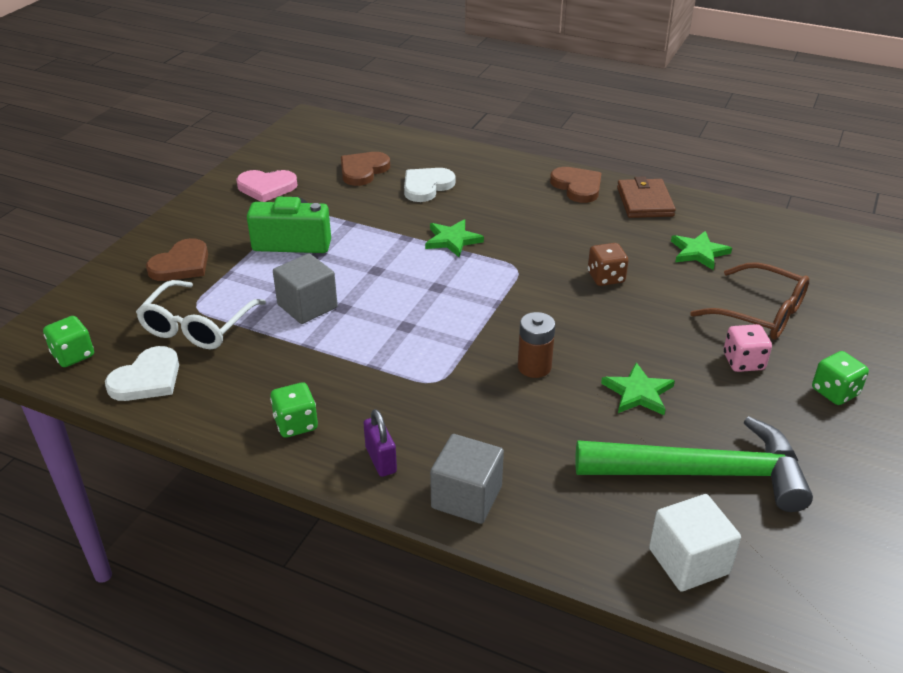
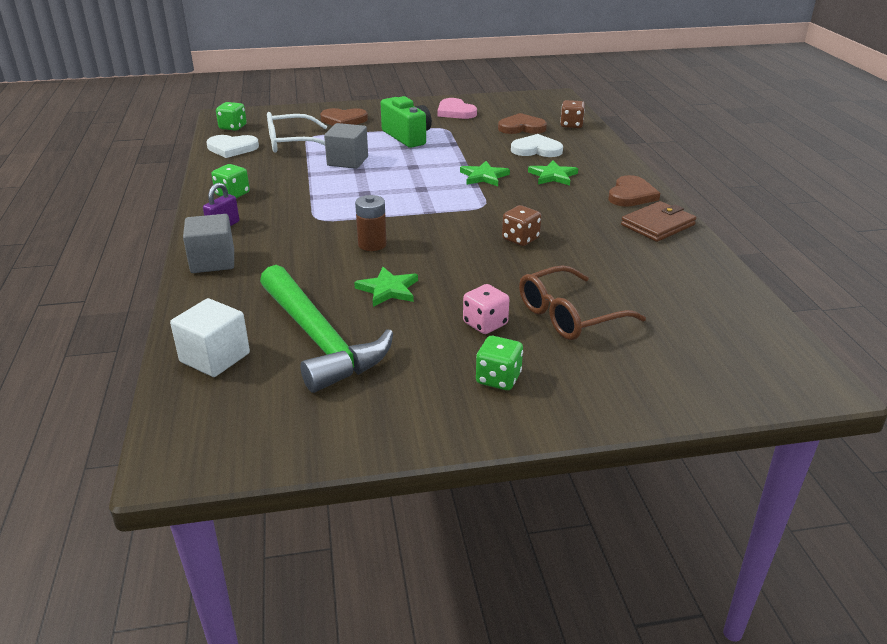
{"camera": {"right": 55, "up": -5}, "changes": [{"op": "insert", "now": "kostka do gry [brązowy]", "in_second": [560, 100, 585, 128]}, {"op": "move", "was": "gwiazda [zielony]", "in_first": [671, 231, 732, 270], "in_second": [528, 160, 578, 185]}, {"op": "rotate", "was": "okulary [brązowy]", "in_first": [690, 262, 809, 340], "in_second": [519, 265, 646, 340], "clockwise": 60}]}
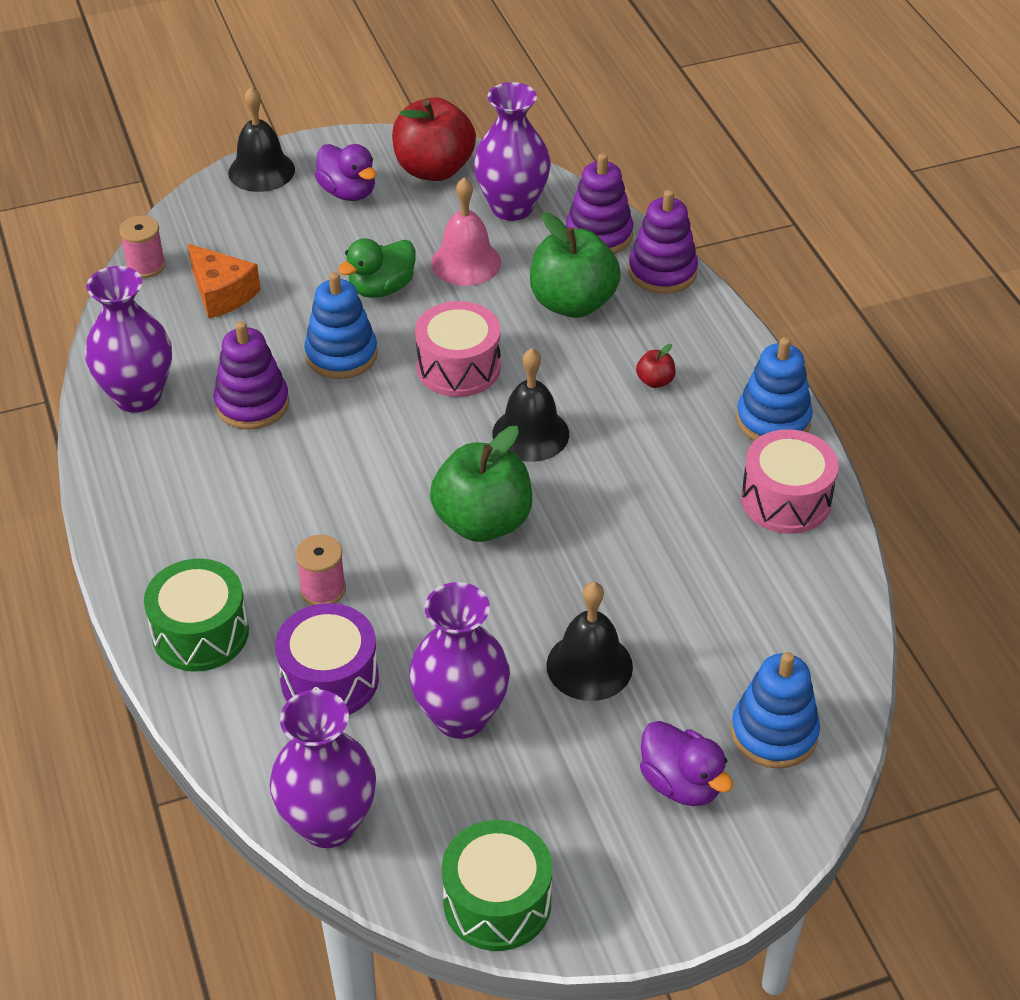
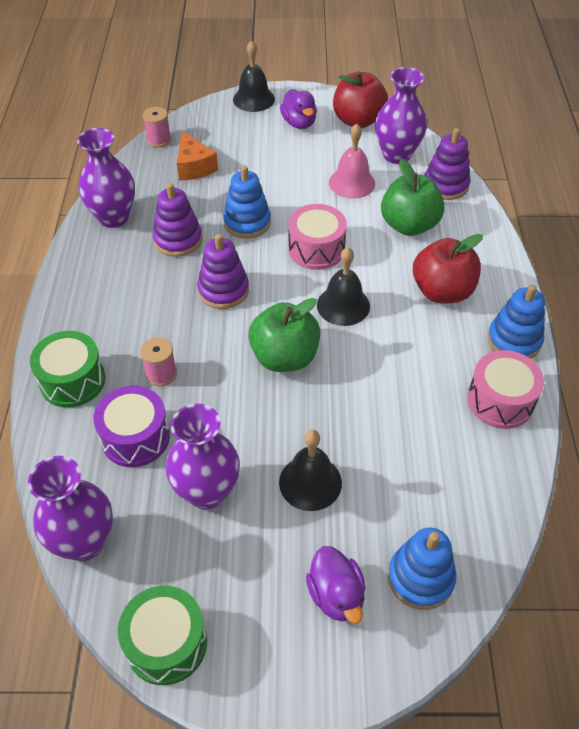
{"camera": {"right": 20, "up": 5}, "changes": [{"op": "delete", "was": "kaczka [zielony]", "in_first": [338, 238, 416, 298]}, {"op": "move", "was": "zabawka nakładanka [fioletowy]", "in_first": [628, 190, 698, 294], "in_second": [197, 234, 249, 309]}, {"op": "resize", "was": "jabłko [czerwony]", "in_first": [636, 344, 676, 388], "in_second": [413, 234, 483, 303], "ratio": 2.39}]}
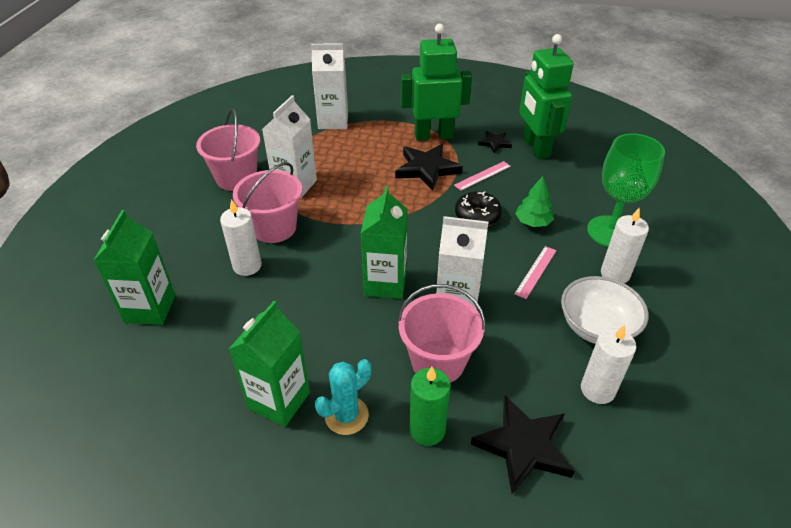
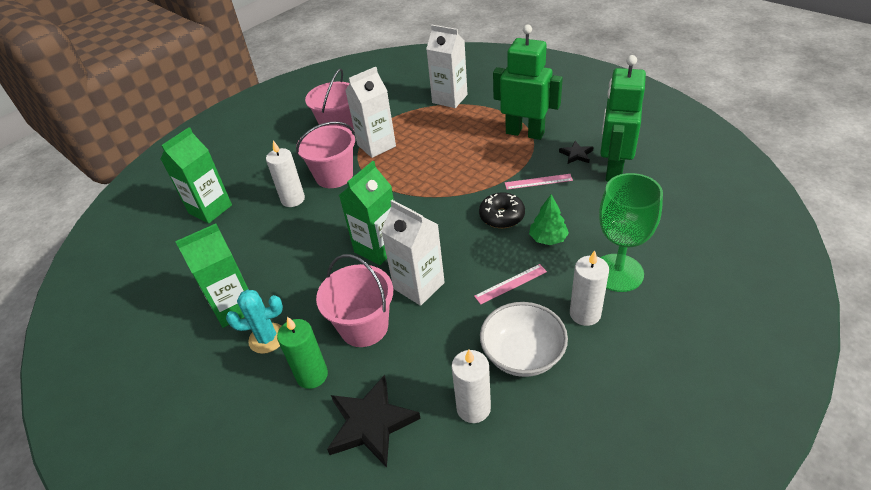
{"camera": {"right": 35, "up": 0}, "changes": [{"op": "delete", "was": "gwiazda [czarny]", "in_first": [395, 144, 463, 191]}]}
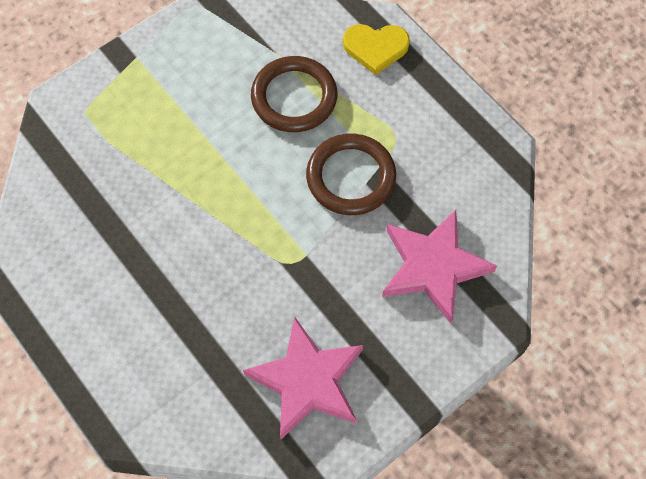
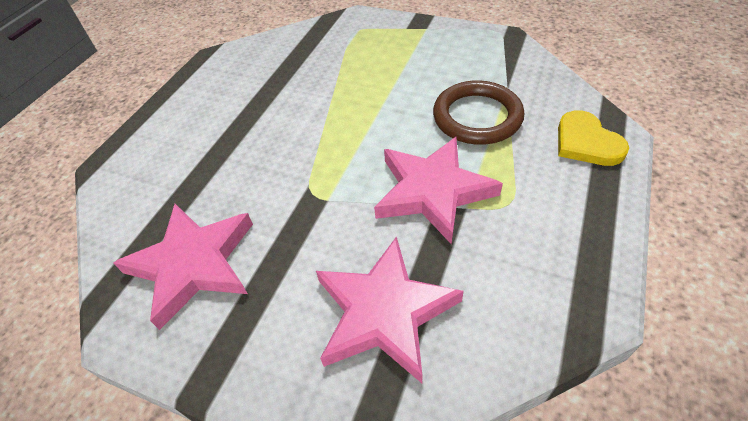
{"camera": {"right": 65, "up": -15}, "changes": [{"op": "replace", "was": "pierścień [brązowy]", "now": "gwiazda [różowy]", "in_first": [306, 134, 396, 215], "in_second": [374, 137, 503, 244]}]}
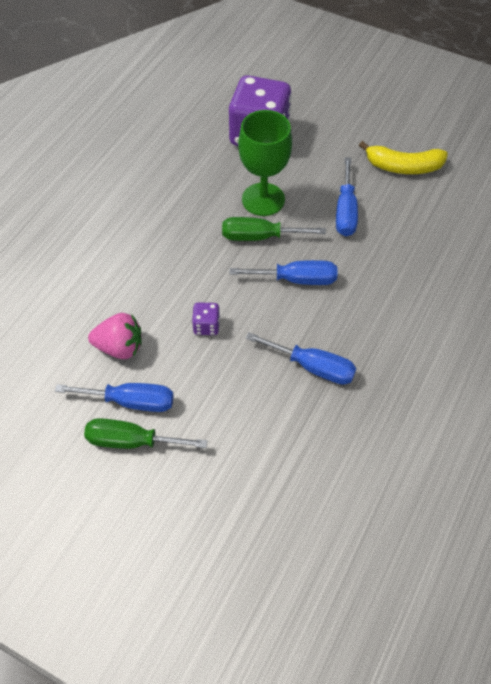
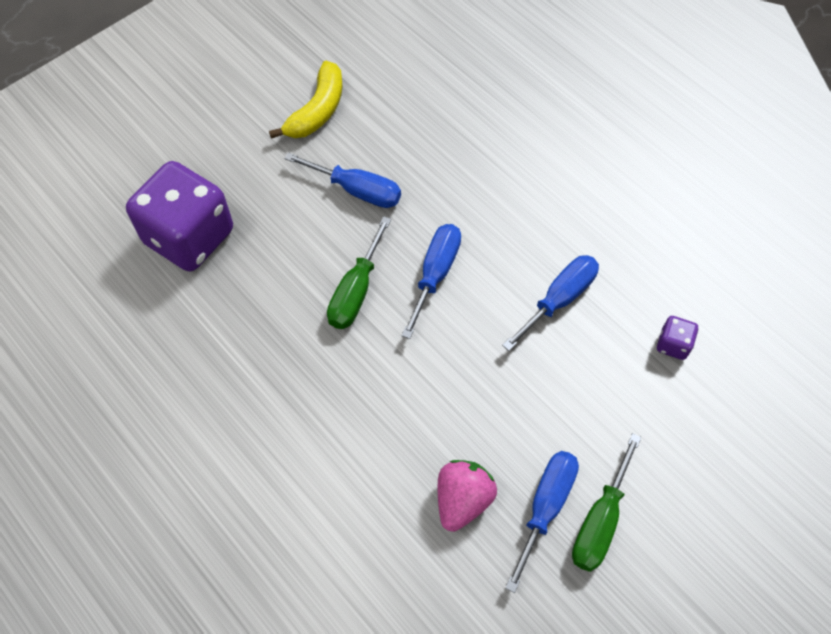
{"camera": {"right": -70, "up": 5}, "changes": [{"op": "delete", "was": "kielich [zielony]", "in_first": [238, 110, 292, 216]}, {"op": "move", "was": "kostka do gry [fioletowy]", "in_first": [192, 302, 220, 335], "in_second": [657, 316, 698, 360]}]}
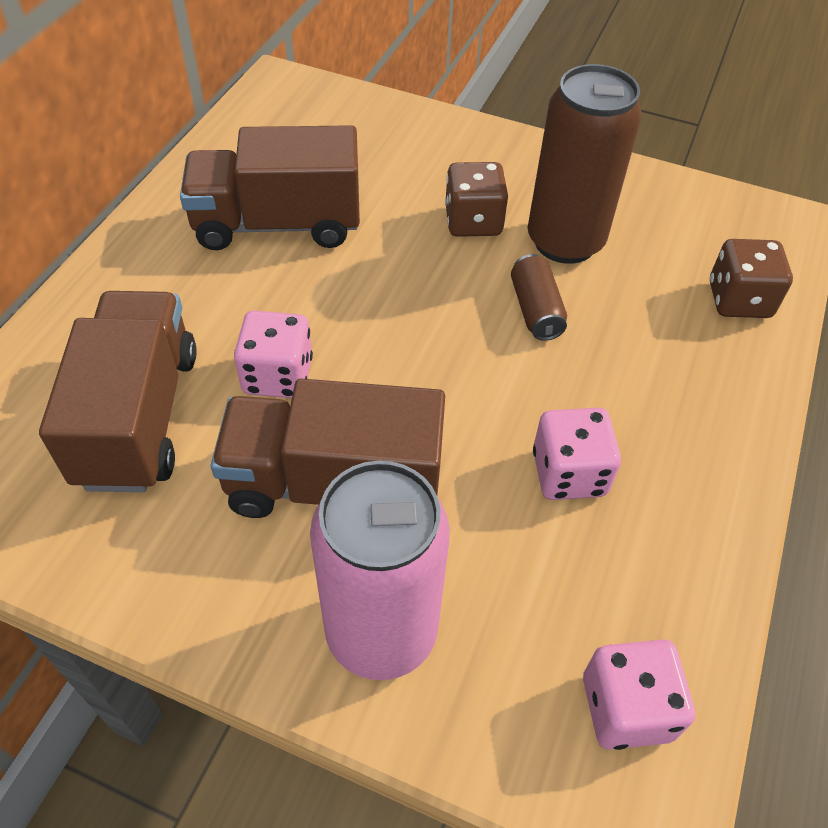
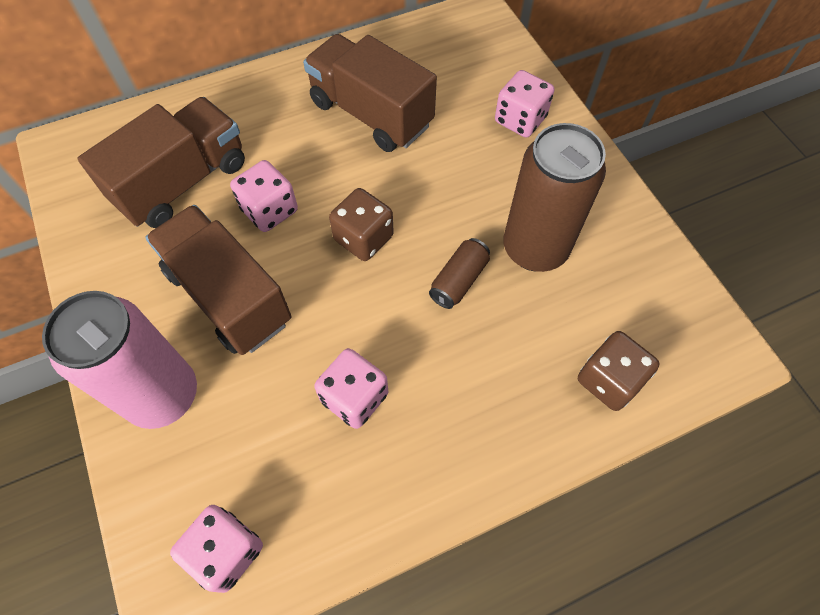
{"camera": {"right": 45, "up": 10}, "changes": [{"op": "insert", "now": "kostka do gry [różowy]", "in_second": [495, 70, 555, 138]}, {"op": "move", "was": "kostka do gry [brązowy]", "in_first": [445, 162, 508, 237], "in_second": [329, 188, 394, 261]}]}
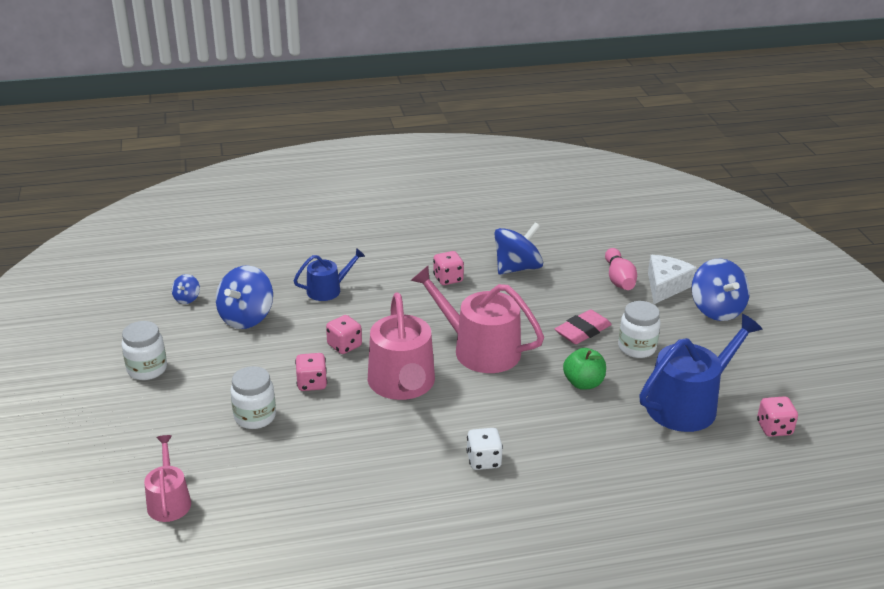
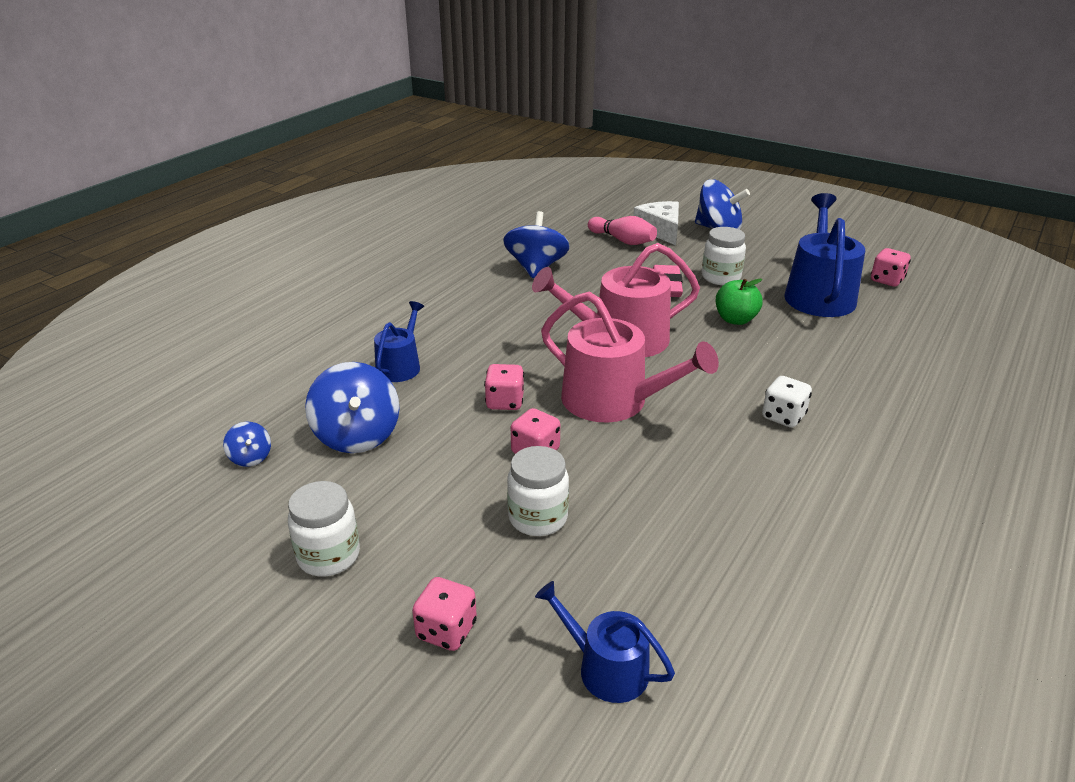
{"camera": {"right": -45, "up": 0}, "changes": [{"op": "move", "was": "kostka do gry [różowy]", "in_first": [433, 251, 464, 285], "in_second": [412, 577, 477, 651]}, {"op": "recolor", "was": "konewka [różowy]", "now": "konewka [niebieski]", "in_first": [144, 435, 191, 522], "in_second": [535, 581, 675, 703]}]}
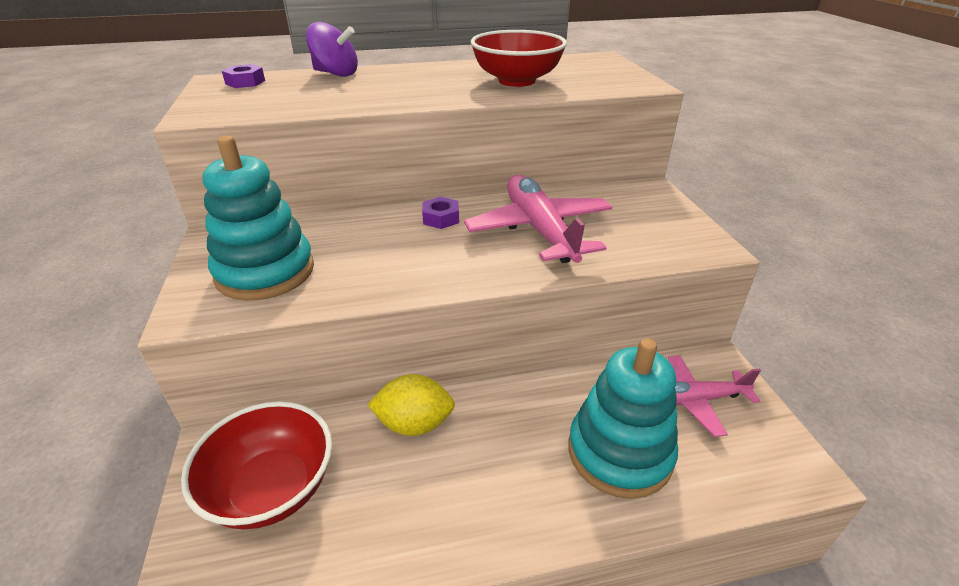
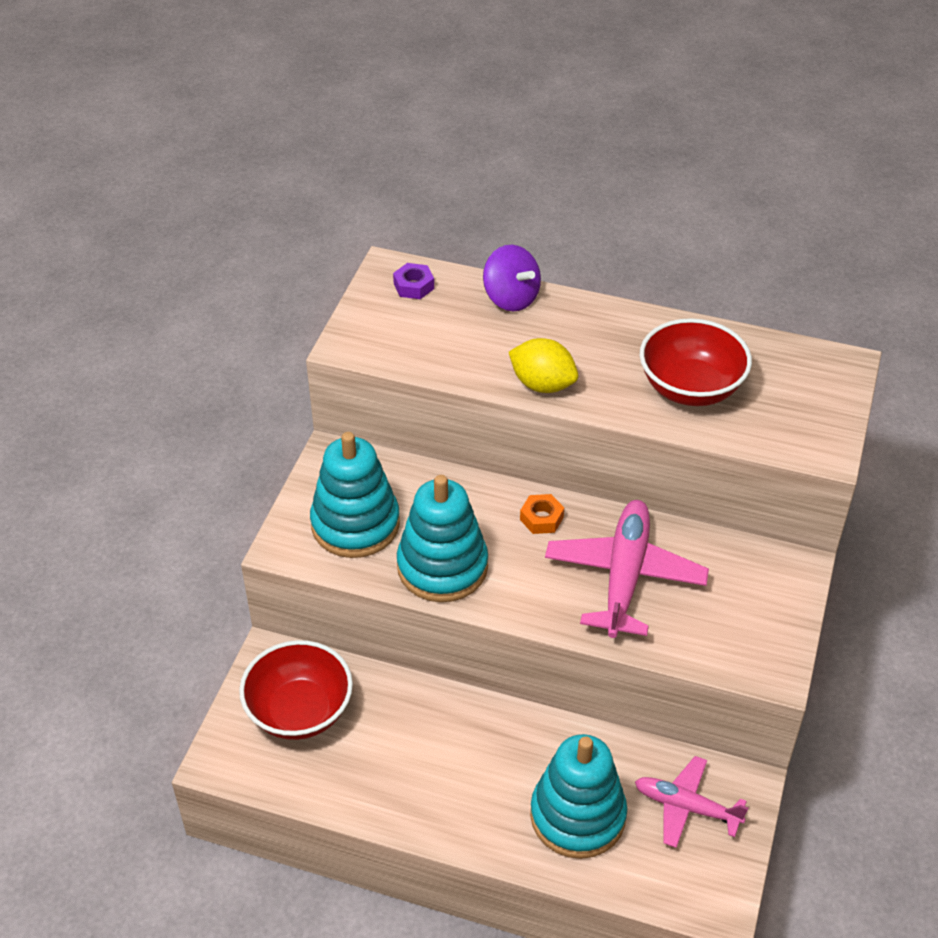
{"camera": {"right": 30, "up": 10}, "changes": [{"op": "insert", "now": "zabawka nakładanka [turkusowy]", "in_second": [397, 475, 488, 602]}, {"op": "move", "was": "cytryna [żółty]", "in_first": [367, 374, 455, 436], "in_second": [509, 338, 578, 393]}, {"op": "recolor", "was": "nakrętka [fioletowy]", "now": "nakrętka [pomarańczowy]", "in_first": [422, 197, 459, 229], "in_second": [520, 494, 564, 534]}]}
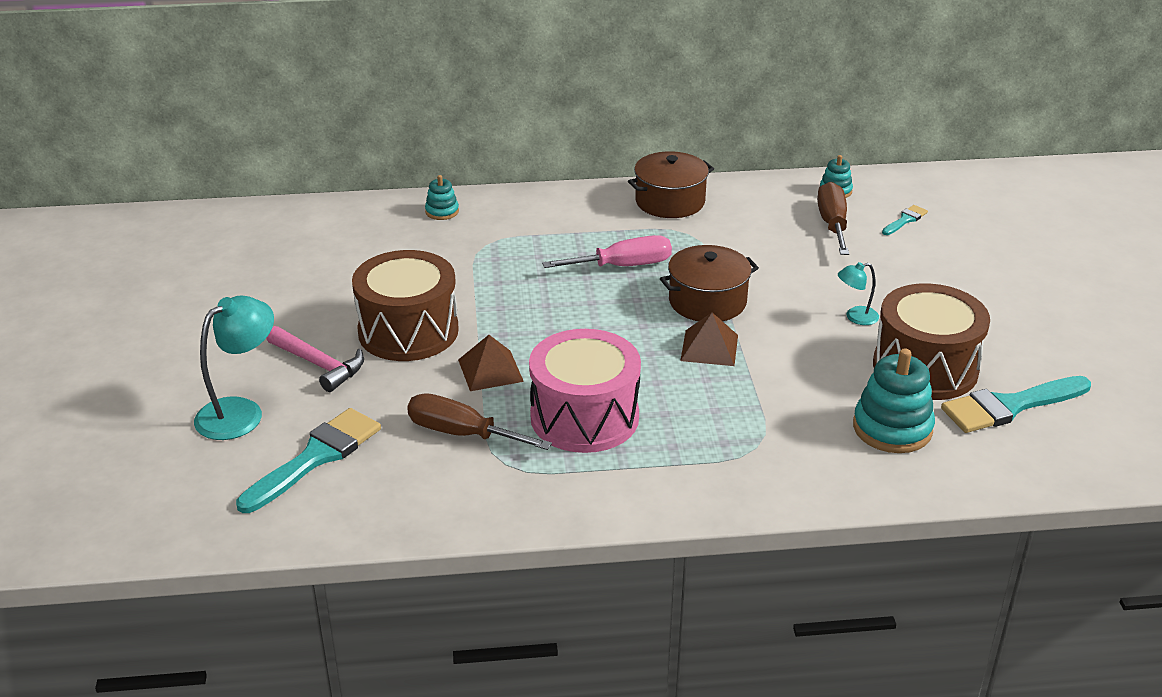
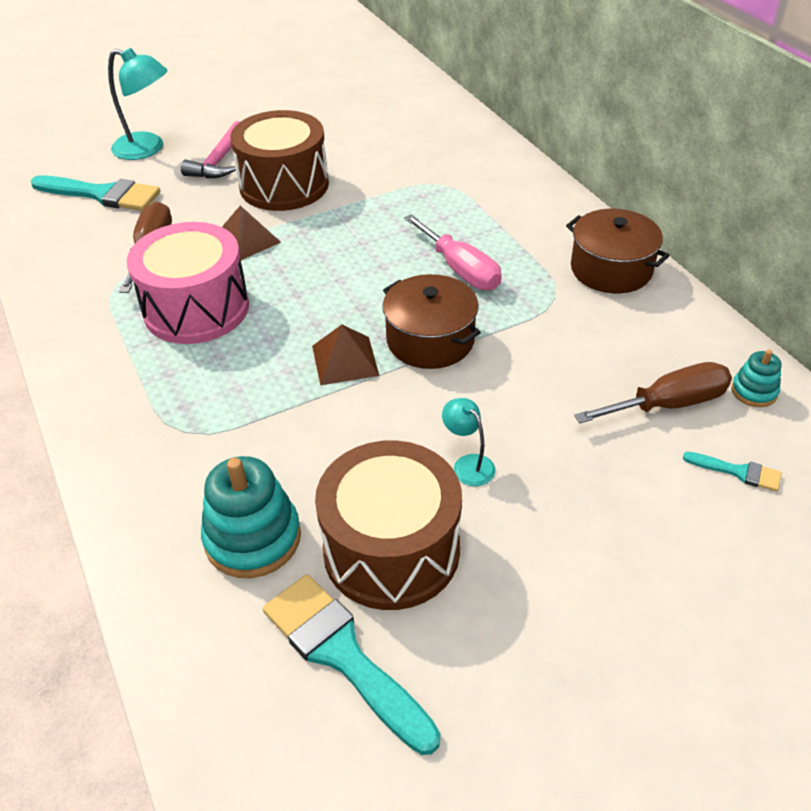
{"camera": {"right": 70, "up": 10}, "changes": [{"op": "delete", "was": "zabawka nakładanka [turkusowy]", "in_first": [425, 175, 459, 220]}]}
